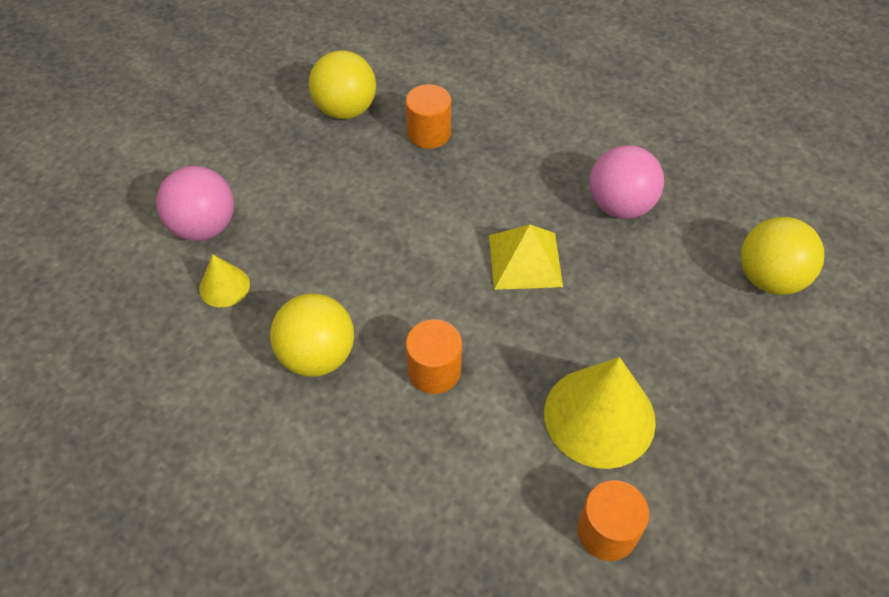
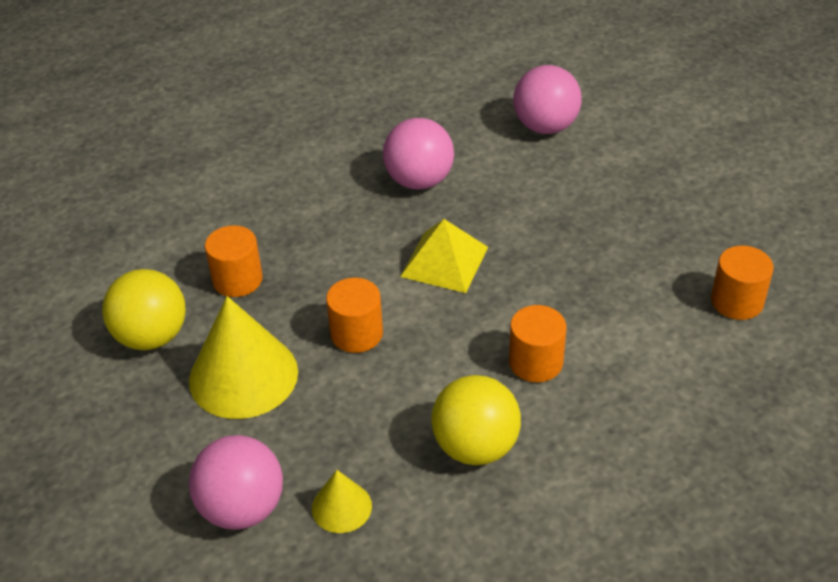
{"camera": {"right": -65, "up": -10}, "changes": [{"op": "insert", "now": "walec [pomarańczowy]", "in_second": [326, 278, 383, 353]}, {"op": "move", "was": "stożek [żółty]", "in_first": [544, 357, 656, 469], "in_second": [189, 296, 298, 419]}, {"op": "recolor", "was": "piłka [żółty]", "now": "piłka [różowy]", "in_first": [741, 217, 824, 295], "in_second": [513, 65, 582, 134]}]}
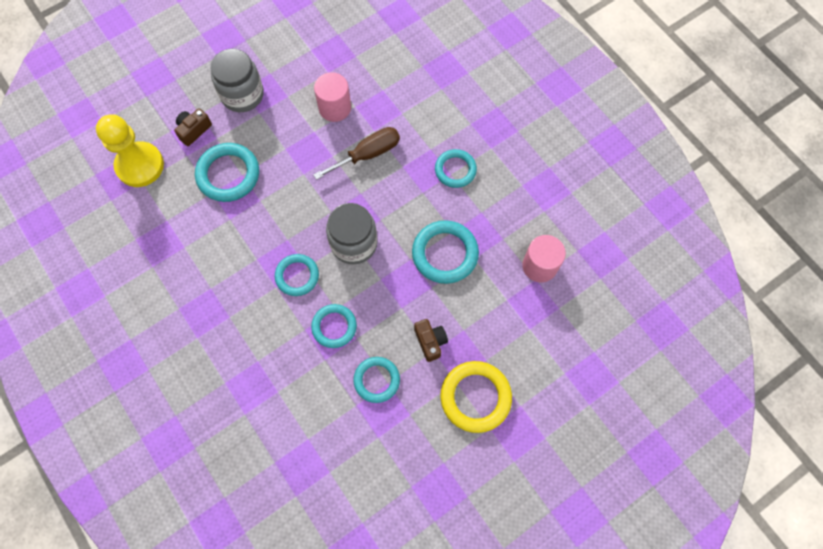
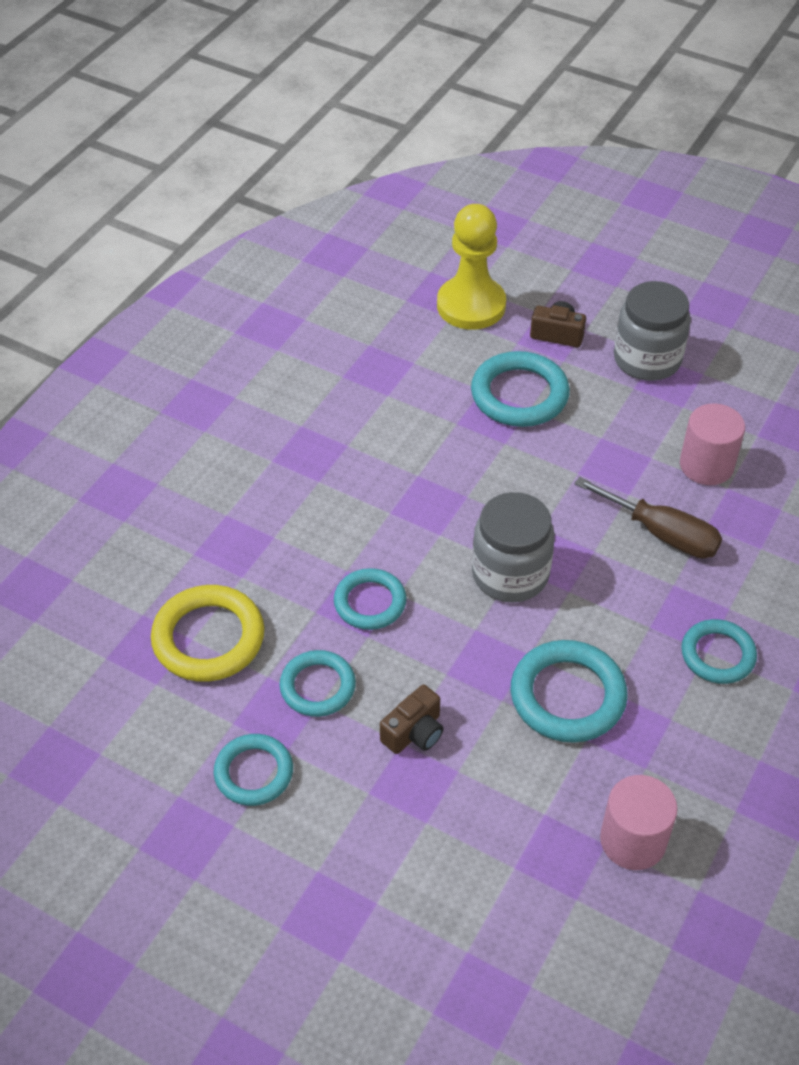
{"camera": {"right": 65, "up": -20}, "changes": [{"op": "move", "was": "pierścień [turkusowy]", "in_first": [275, 254, 319, 296], "in_second": [214, 734, 293, 806]}, {"op": "move", "was": "pierścień [żółty]", "in_first": [440, 361, 512, 433], "in_second": [151, 585, 265, 682]}]}
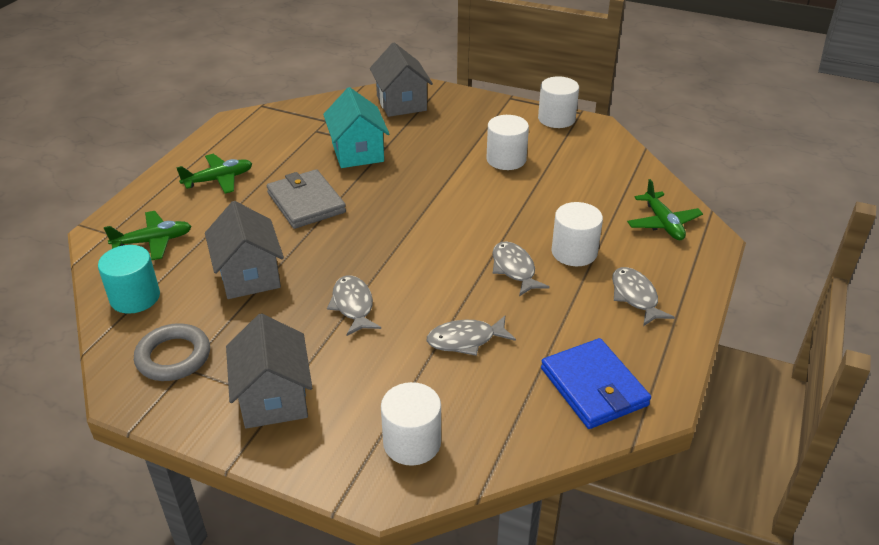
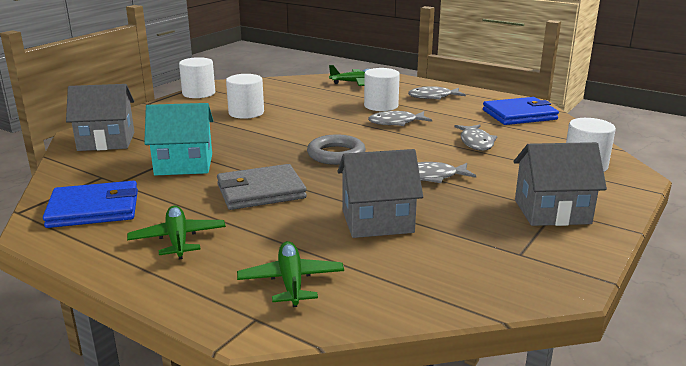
{"camera": {"right": -80, "up": -15}, "changes": [{"op": "delete", "was": "walec [turkusowy]", "in_first": [98, 245, 160, 314]}, {"op": "insert", "now": "portfel [niebieski]", "in_second": [43, 181, 138, 228]}, {"op": "move", "was": "pierścień [szary]", "in_first": [134, 323, 210, 381], "in_second": [307, 134, 366, 165]}]}
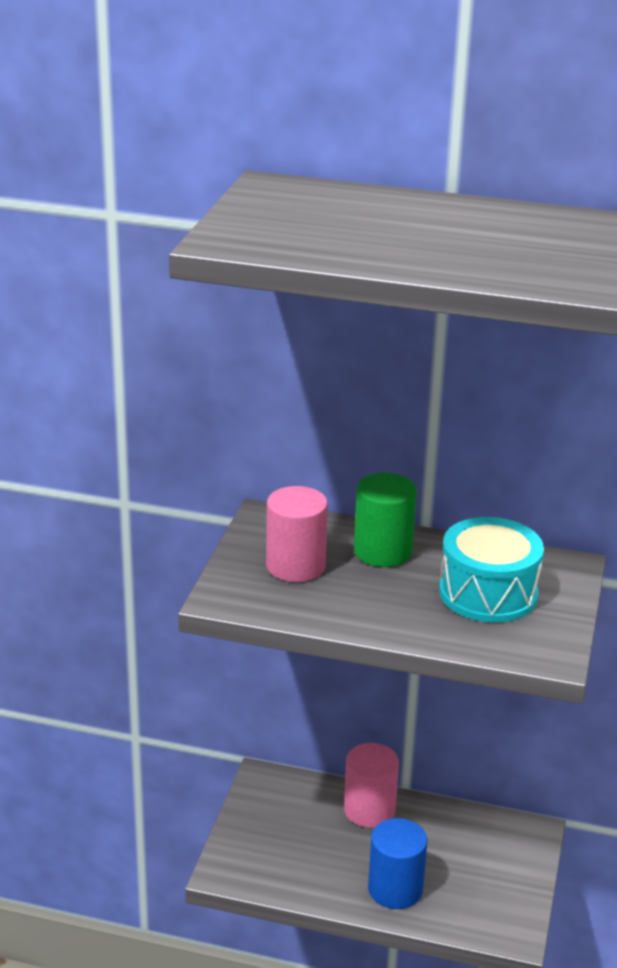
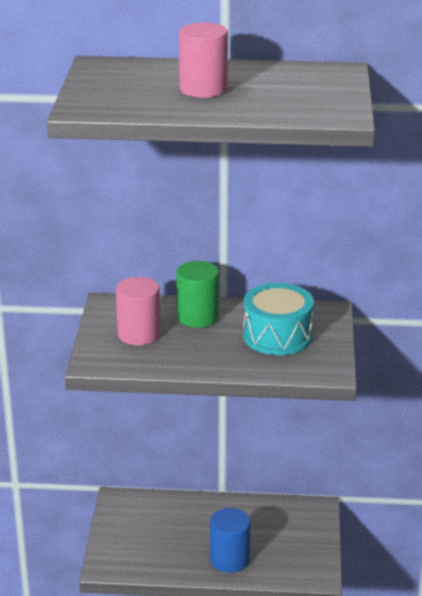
{"camera": {"right": -10, "up": 0}, "changes": [{"op": "move", "was": "walec [różowy]", "in_first": [344, 743, 399, 828], "in_second": [179, 22, 228, 98]}]}
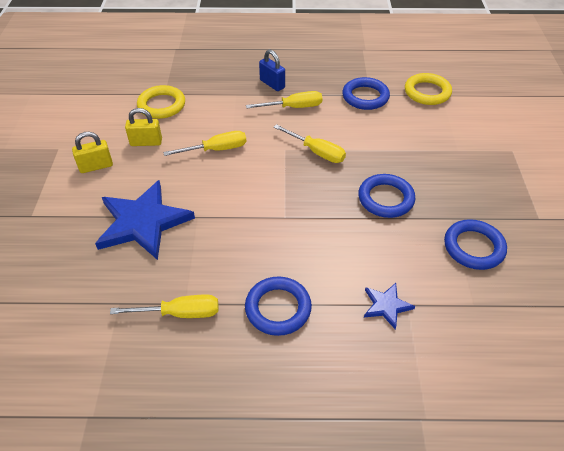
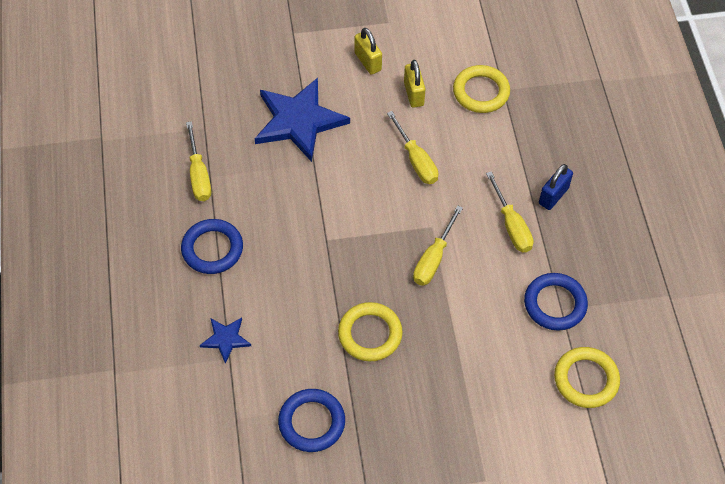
{"camera": {"right": 80, "up": 10}, "changes": [{"op": "recolor", "was": "pierścień [niebieski]", "now": "pierścień [żółty]", "in_first": [358, 174, 415, 218], "in_second": [338, 302, 403, 361]}]}
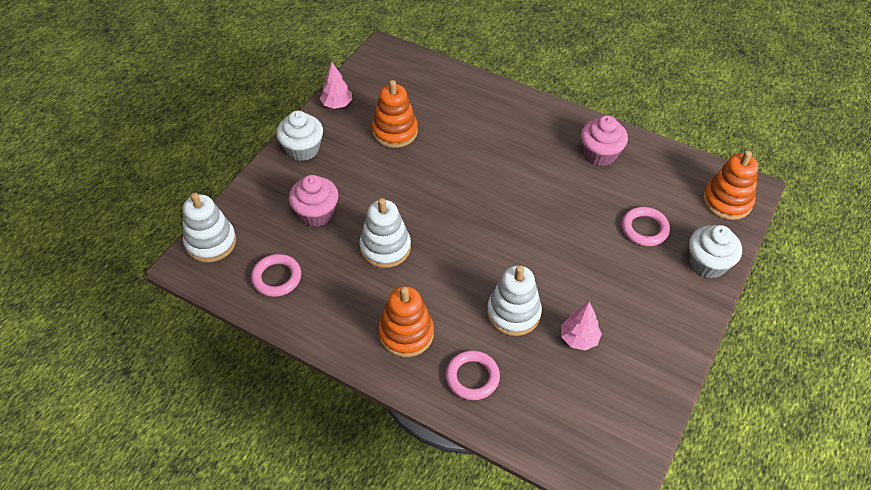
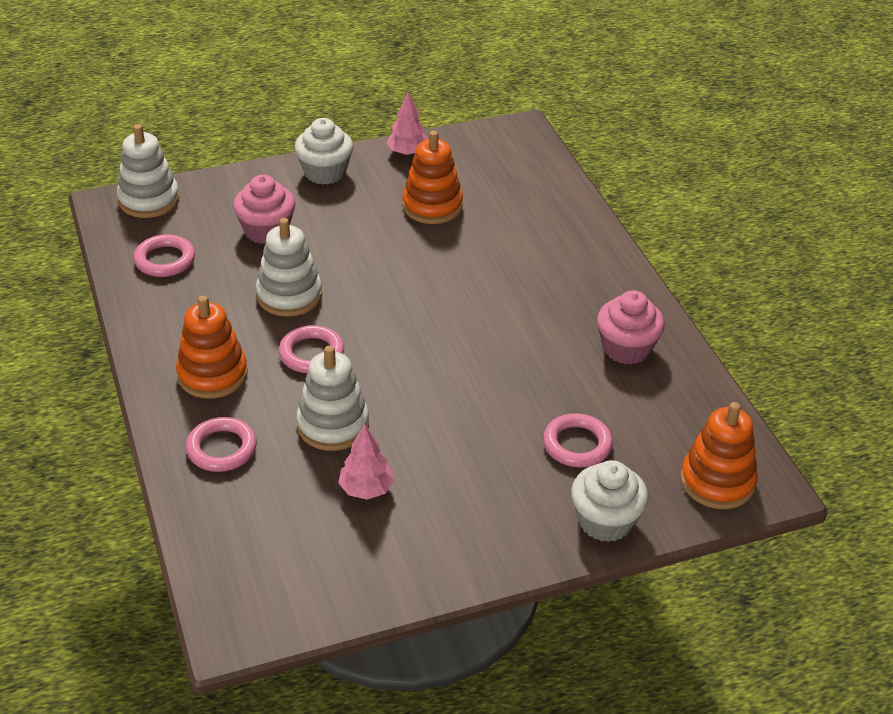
{"camera": {"right": 40, "up": -10}, "changes": [{"op": "insert", "now": "pierścień [różowy]", "in_second": [279, 325, 344, 373]}]}
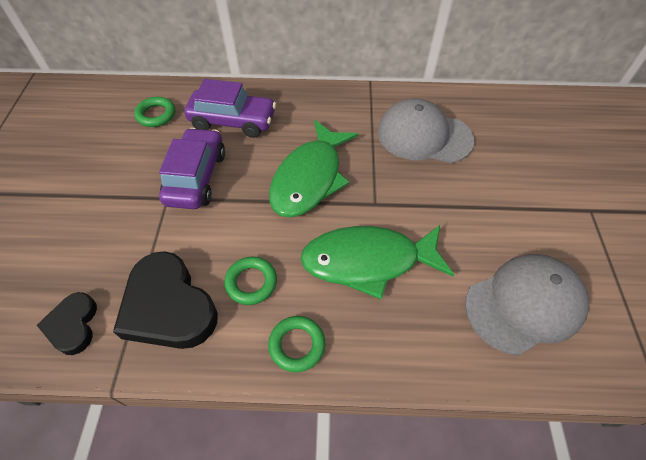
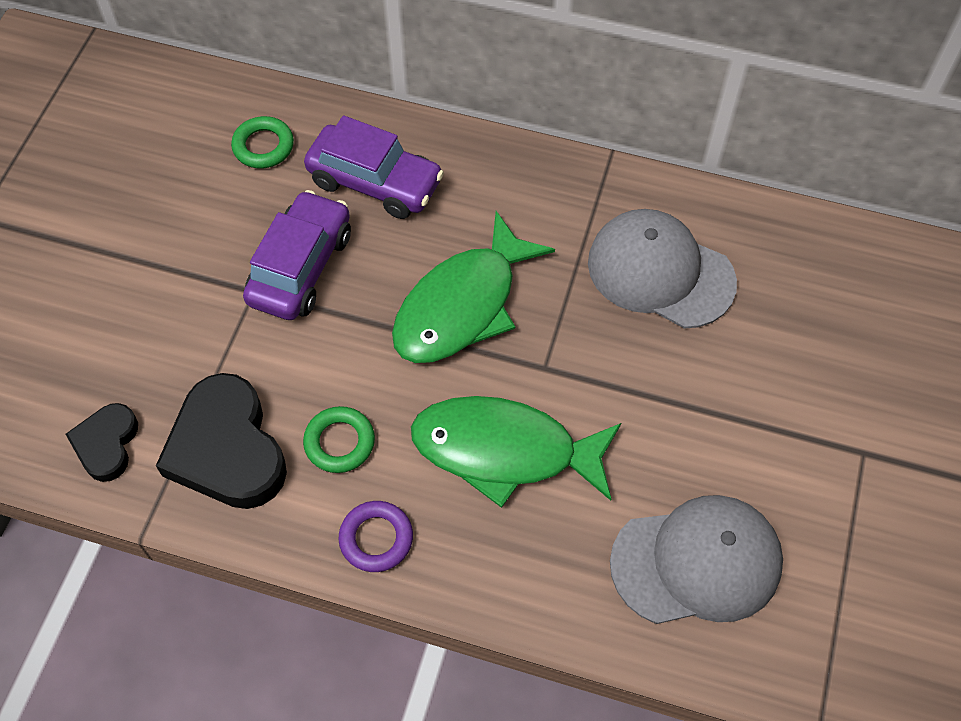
{"camera": {"right": 15, "up": 5}, "changes": [{"op": "recolor", "was": "pierścień [zielony]", "now": "pierścień [fioletowy]", "in_first": [268, 316, 325, 372], "in_second": [338, 501, 413, 572]}]}
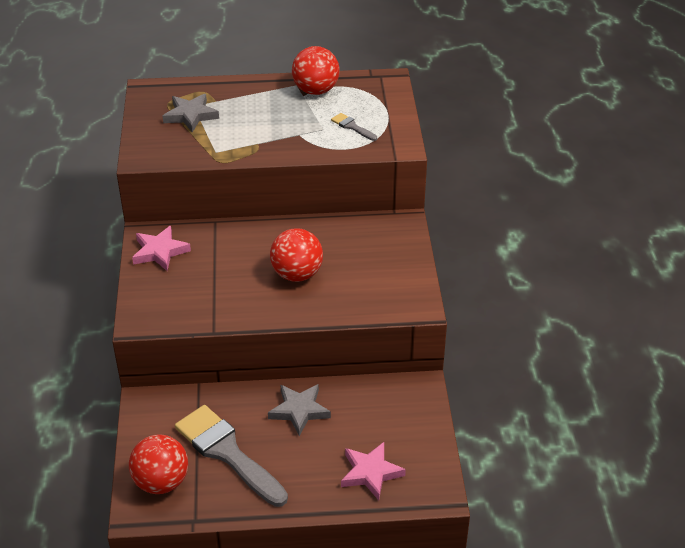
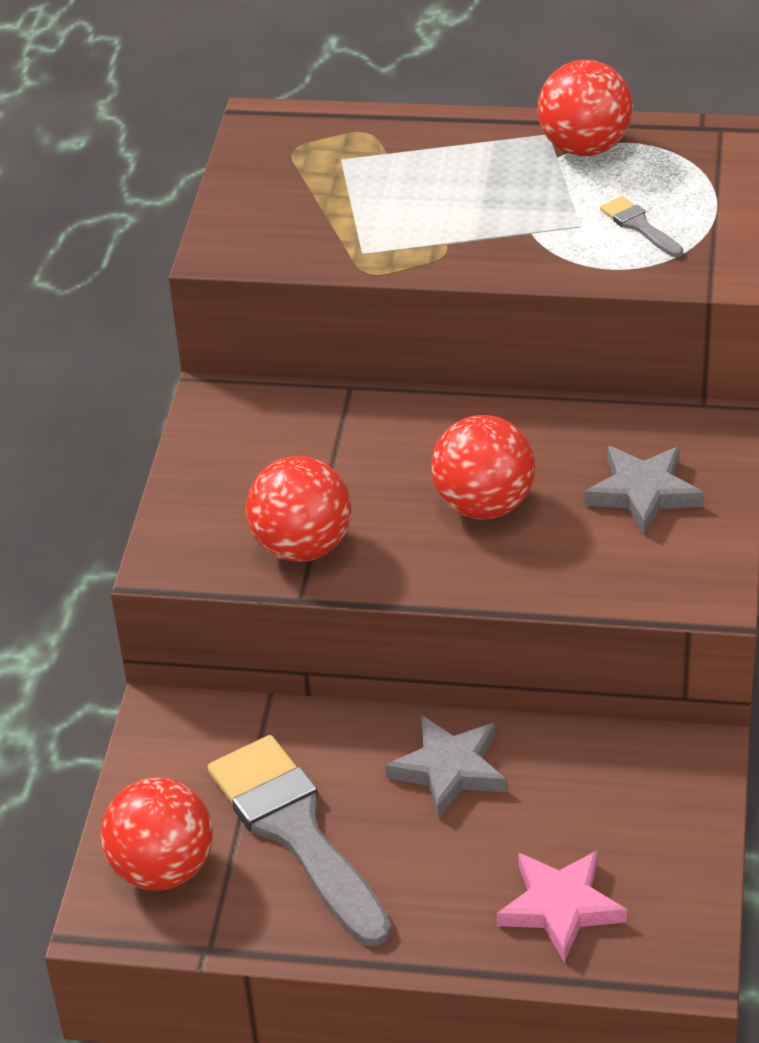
{"camera": {"right": 15, "up": 0}, "changes": [{"op": "delete", "was": "gwiazda [różowy]", "in_first": [132, 226, 191, 271]}, {"op": "insert", "now": "piłka [czerwony]", "in_second": [246, 456, 351, 562]}, {"op": "move", "was": "gwiazda [szary]", "in_first": [163, 94, 219, 132], "in_second": [585, 446, 704, 535]}]}
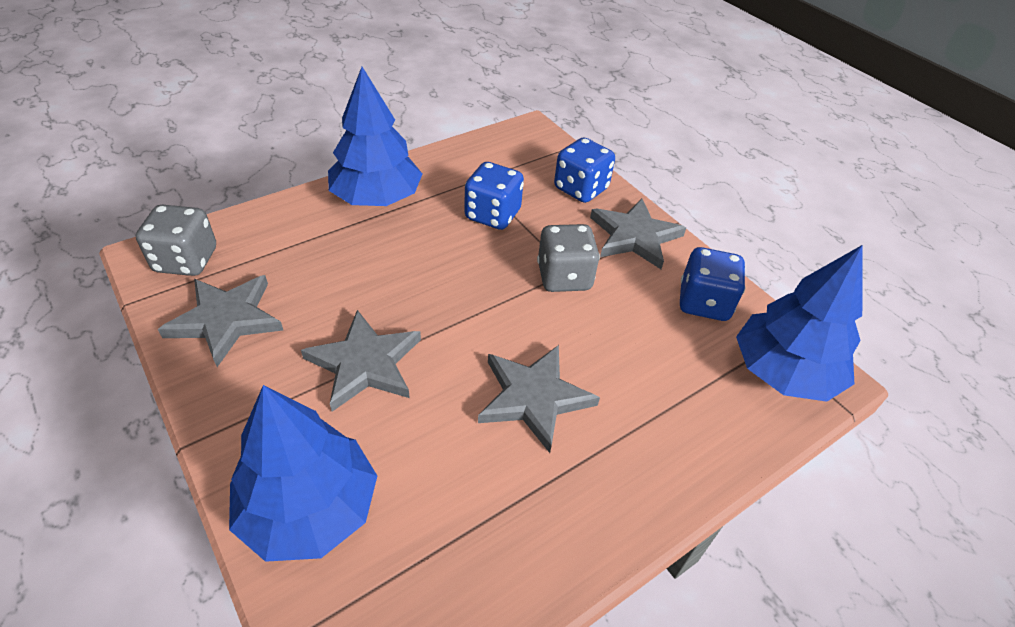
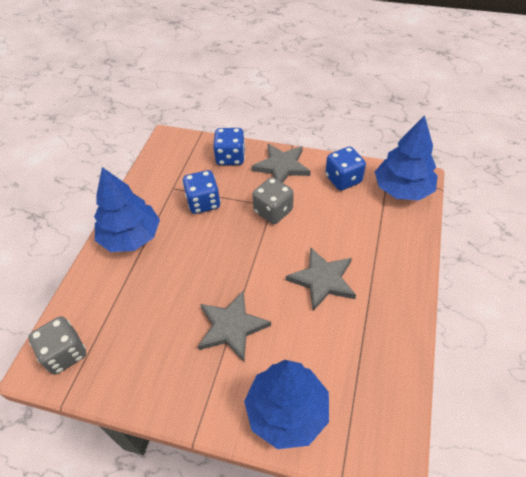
{"camera": {"right": -35, "up": 5}, "changes": [{"op": "delete", "was": "gwiazda [szary]", "in_first": [158, 275, 283, 367]}]}
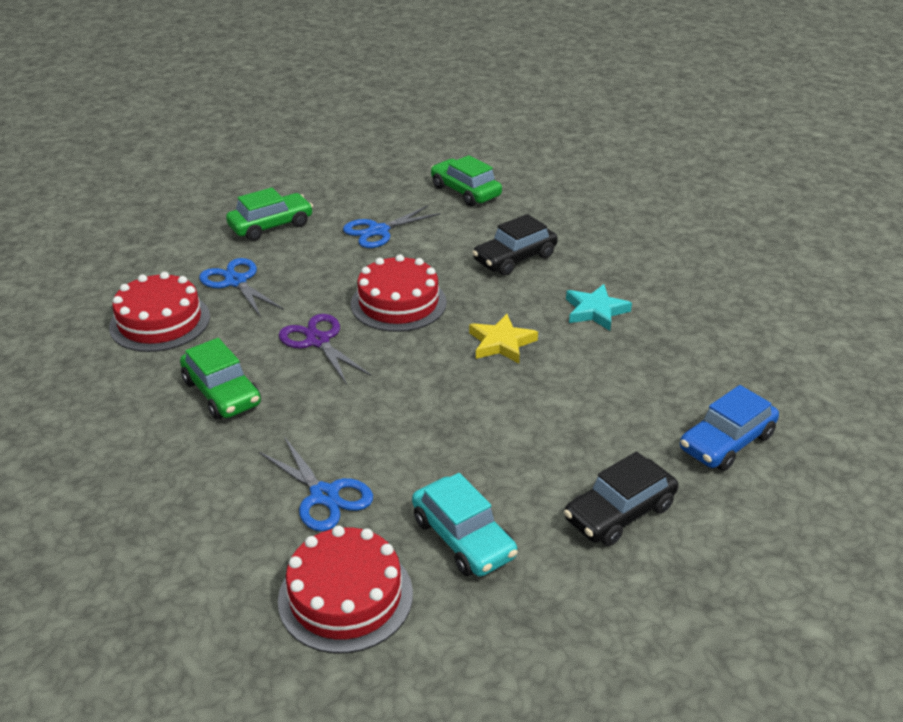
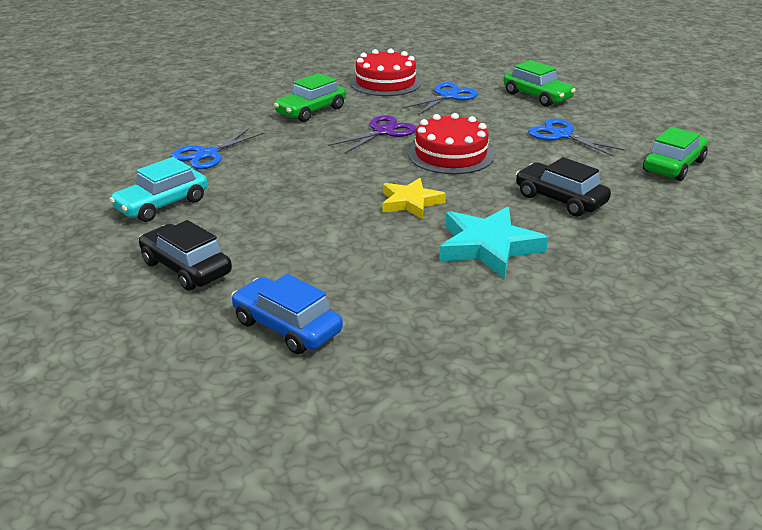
{"camera": {"right": 80, "up": -5}, "changes": [{"op": "delete", "was": "tort [czerwony]", "in_first": [278, 526, 413, 653]}, {"op": "resize", "was": "gwiazda [turkusowy]", "in_first": [566, 284, 632, 331], "in_second": [439, 207, 548, 279], "ratio": 1.5}]}
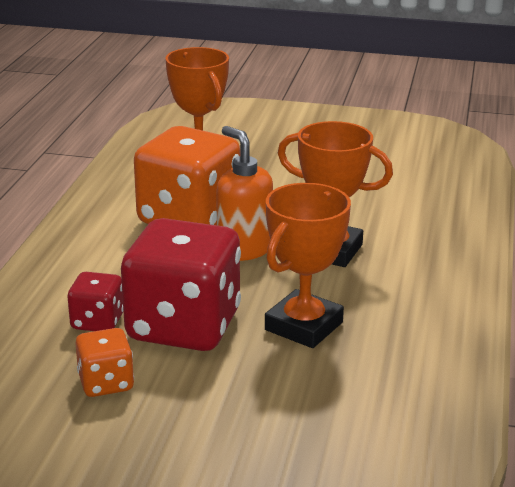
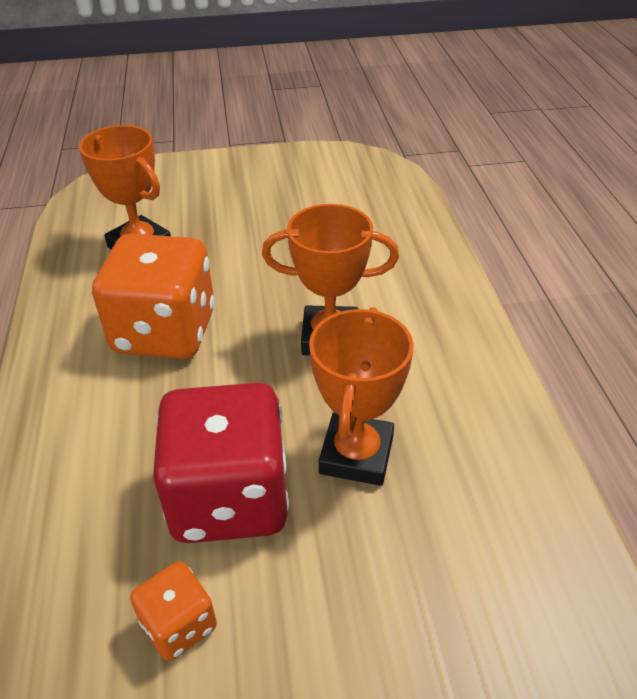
{"camera": {"right": -20, "up": 15}, "changes": [{"op": "delete", "was": "kostka do gry [czerwony]", "in_first": [68, 272, 123, 331]}, {"op": "delete", "was": "dozownik mydła [pomarańczowy]", "in_first": [216, 126, 273, 261]}]}
